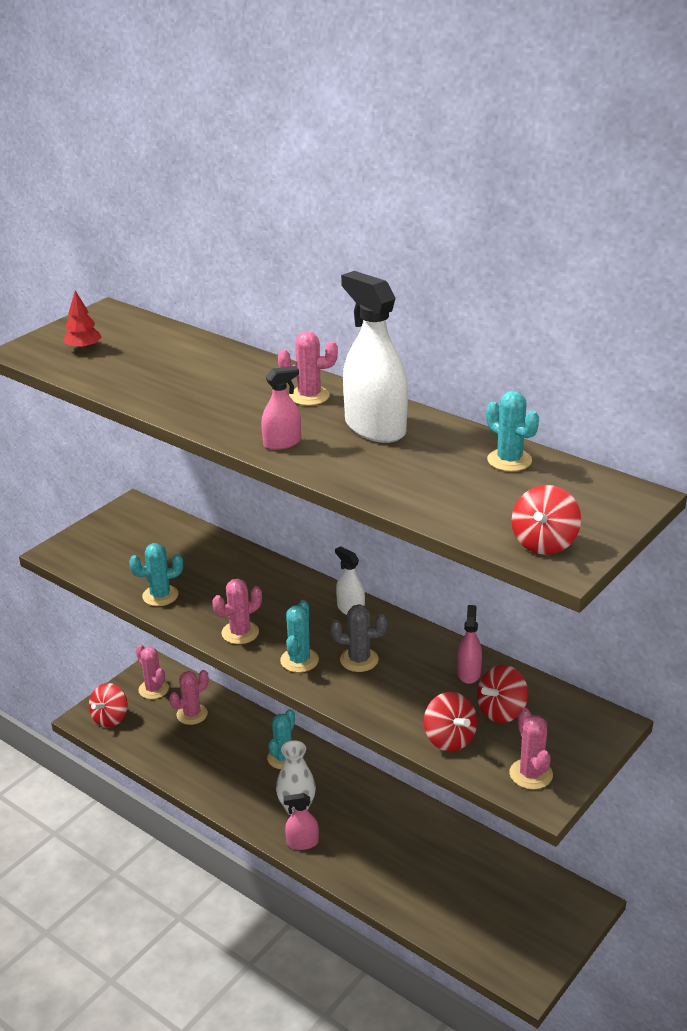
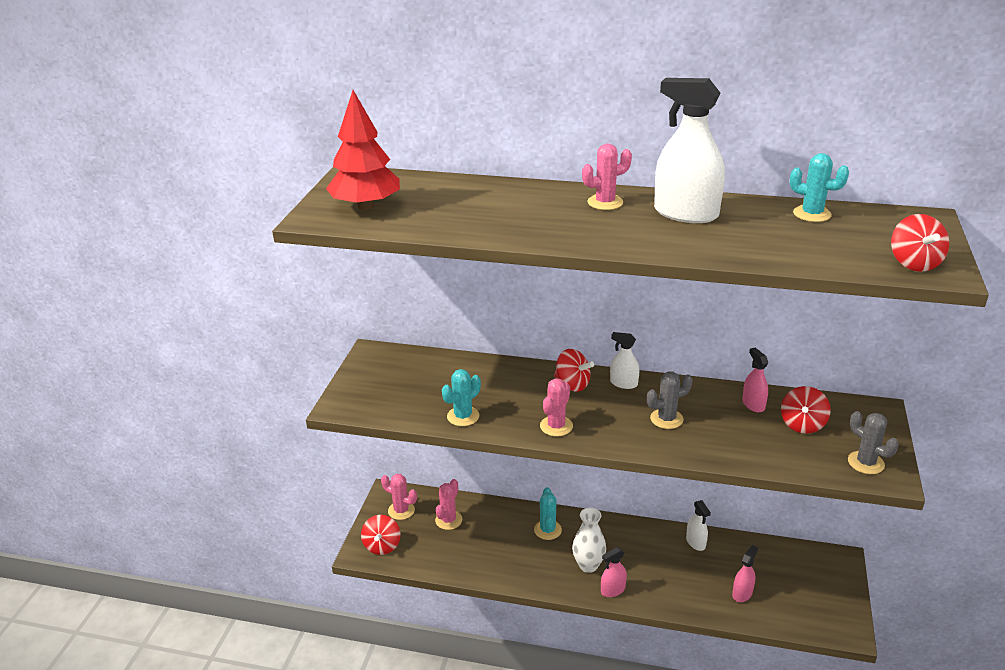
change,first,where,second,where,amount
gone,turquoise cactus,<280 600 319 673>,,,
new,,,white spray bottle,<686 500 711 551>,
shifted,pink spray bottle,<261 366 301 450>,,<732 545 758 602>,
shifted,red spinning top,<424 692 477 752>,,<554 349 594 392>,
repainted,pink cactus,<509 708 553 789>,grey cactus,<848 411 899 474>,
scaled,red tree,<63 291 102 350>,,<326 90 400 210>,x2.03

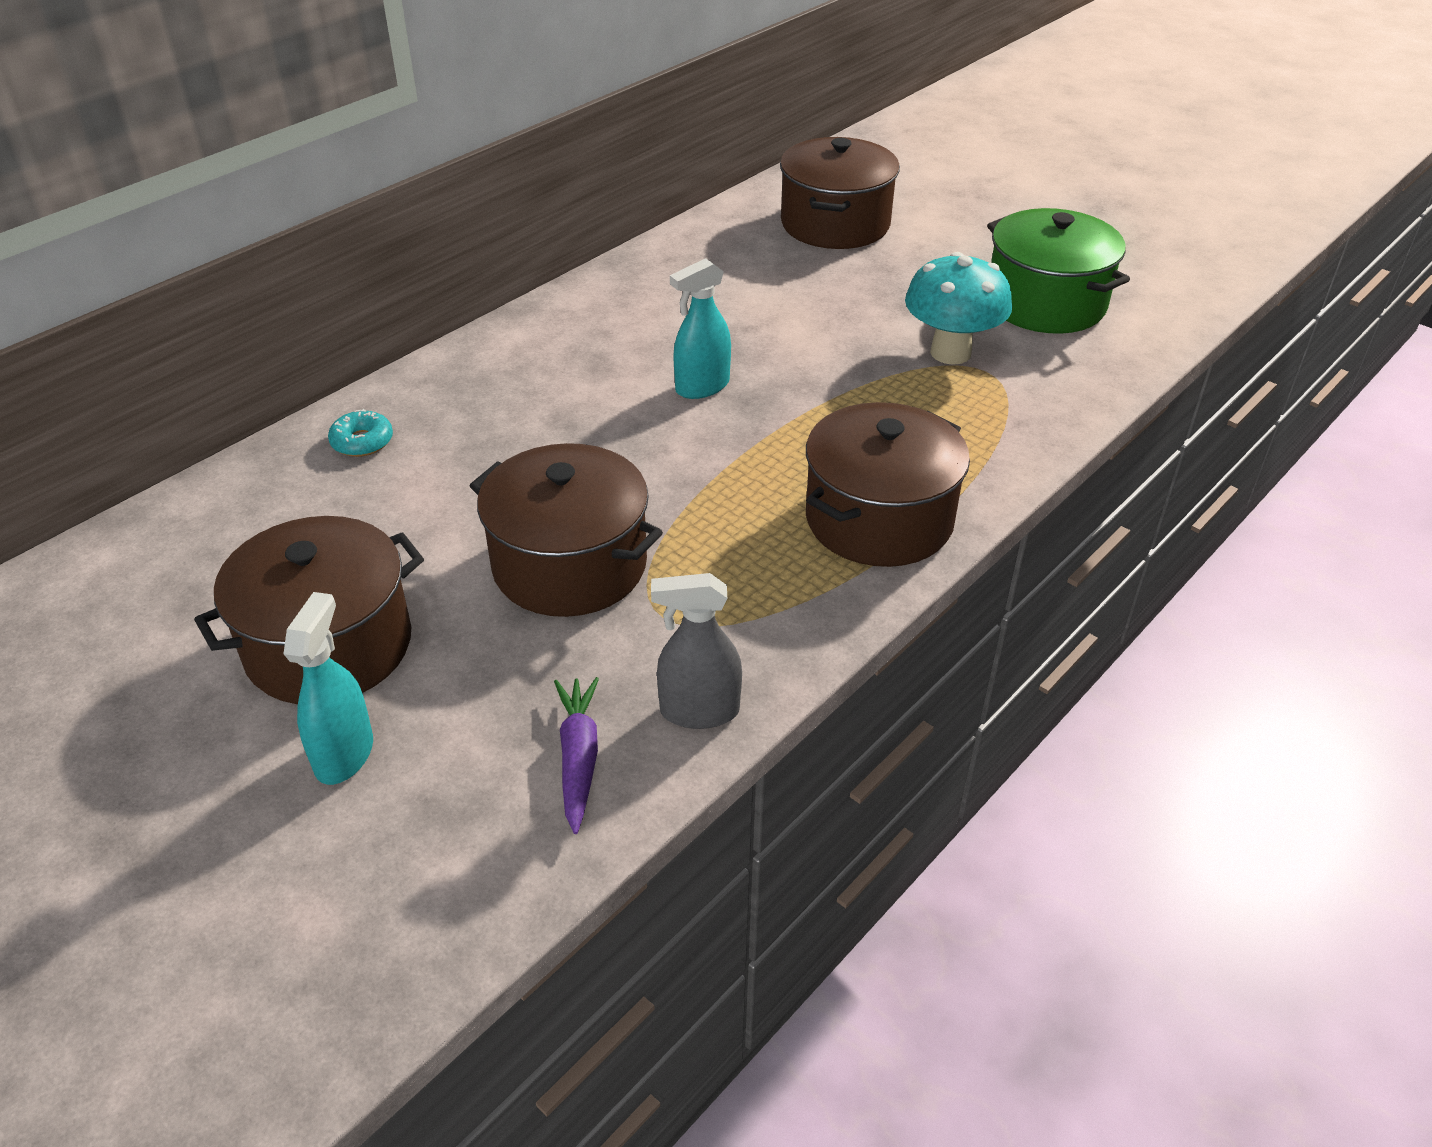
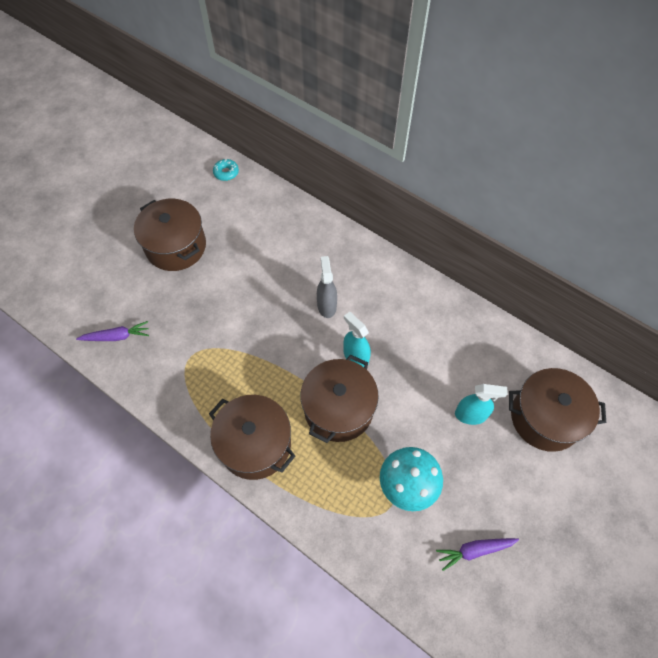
change,first,where,second,where,amount
shifted,turquoise spray bottle,<283 592 373 785>,,<455 384 508 425>,
shifted,turquoise donut,<328 409 393 457>,,<213 159 239 181>,
shifted,brown pot,<470 443 663 617>,,<300 354 379 443>,
shifted,grey spray bottle,<651 573 742 729>,,<317 256 337 318>,
swapped,green pot,<987 208 1130 334>,purple carrot,<436 538 519 571>,

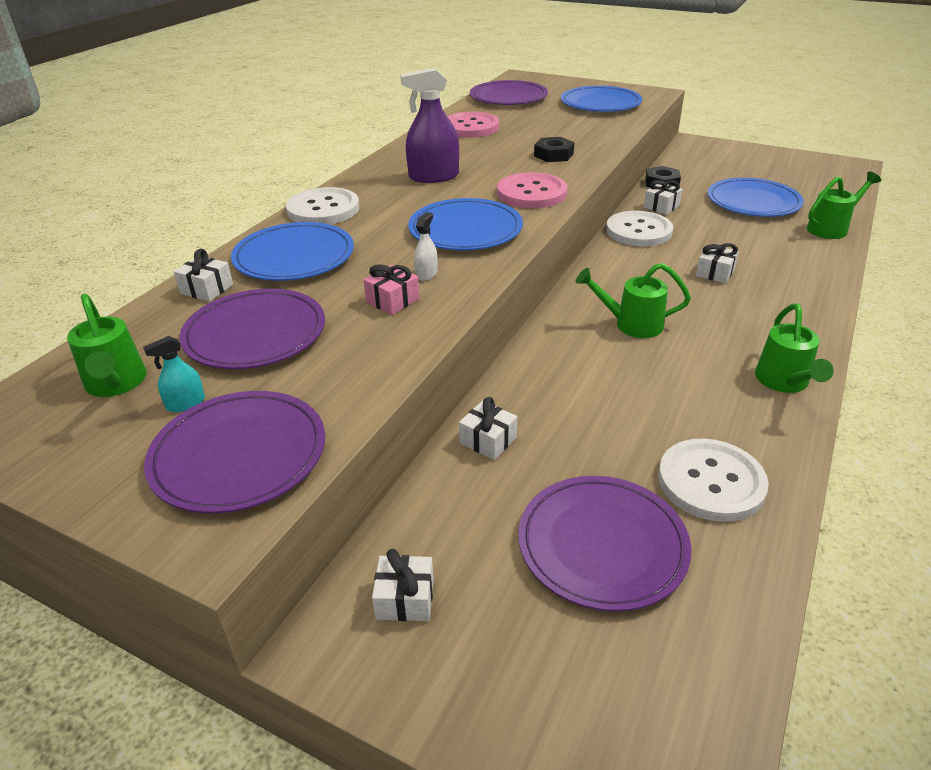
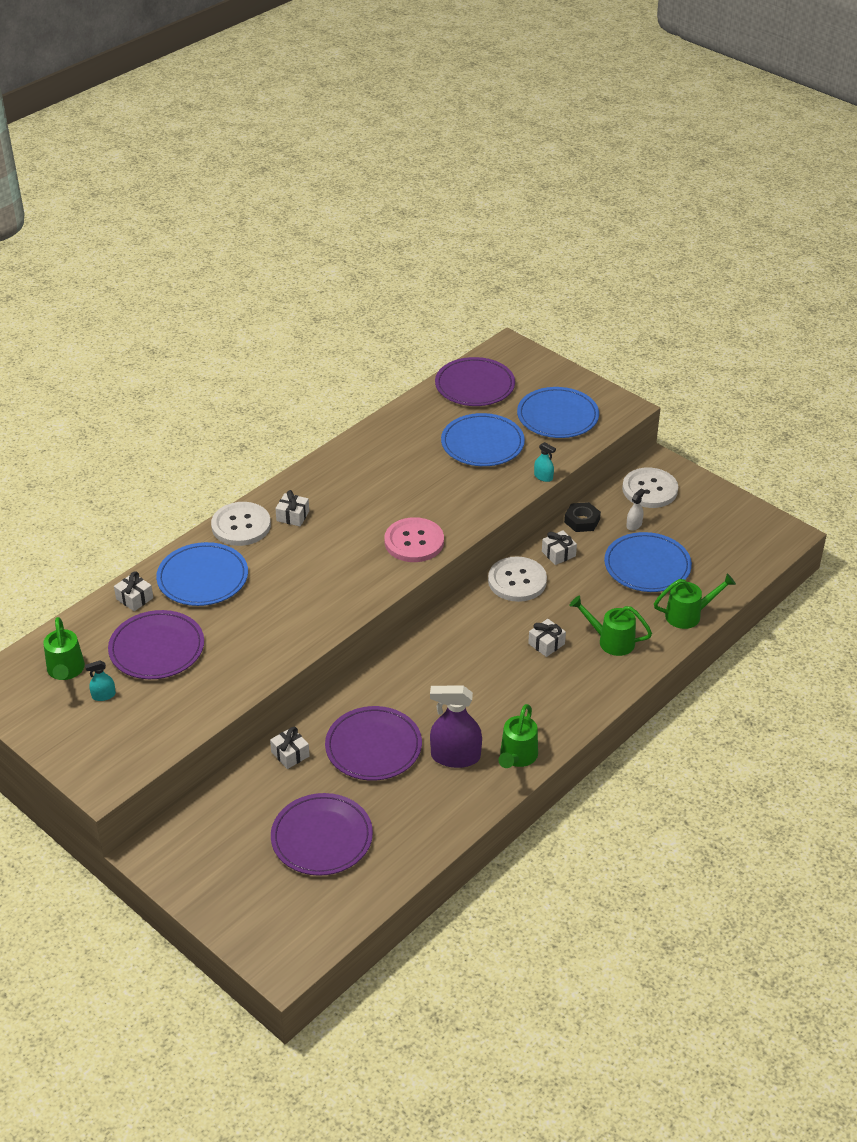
change,first,where,second,where,amount
gone,pink gift,<364 264 420 315>,,,
gone,pink button,<447 112 499 137>,,,
gone,black nut,<534 137 574 162>,,,
new,,,turquoise spray bottle,<534 442 556 482>,
shifted,purple plate,<144 391 325 513>,,<325 706 422 781>,
shifted,white gift,<372 549 434 621>,,<275 490 309 526>,
shifted,purple spray bottle,<400 67 459 183>,,<430 685 482 768>,
shifted,blue plate,<408 198 523 250>,,<441 413 525 466>,
shifted,white spray bottle,<414 212 438 281>,,<626 489 645 531>,
shifted,green watering can,<576 263 691 338>,,<570 596 652 656>,
shifted,white button,<658 439 769 522>,,<622 468 678 508>,

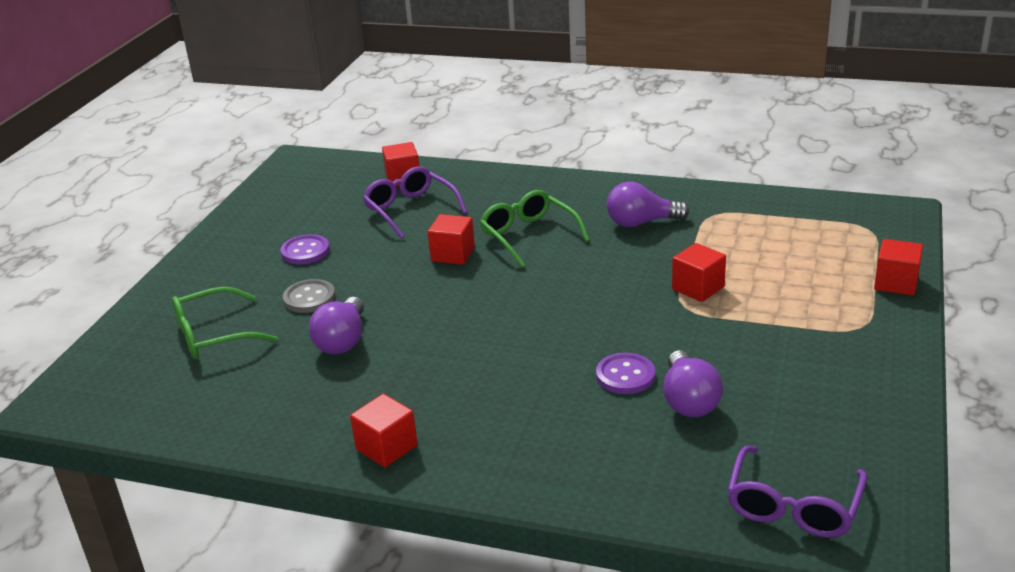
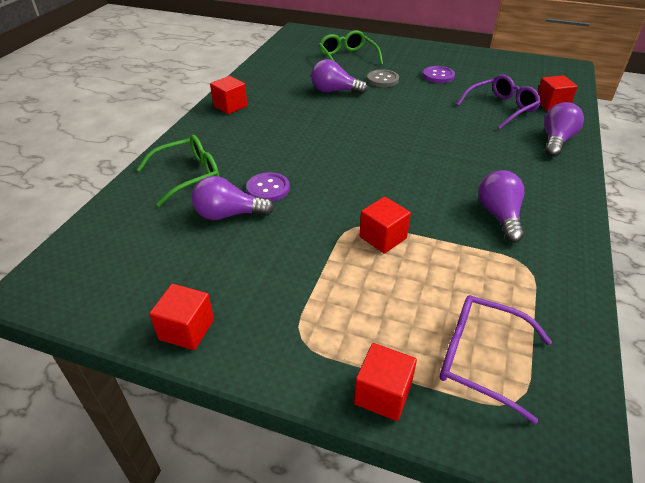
change,first,where,second,where,amount
new,,,purple light bulb,<544 102 584 157>,
shifted,red cube,<428 214 475 265>,,<149 284 214 350>,
shifted,green glasses,<480 190 590 267>,,<137 135 219 207>,
shifted,purple glasses,<727 446 867 538>,,<440 295 552 424>,

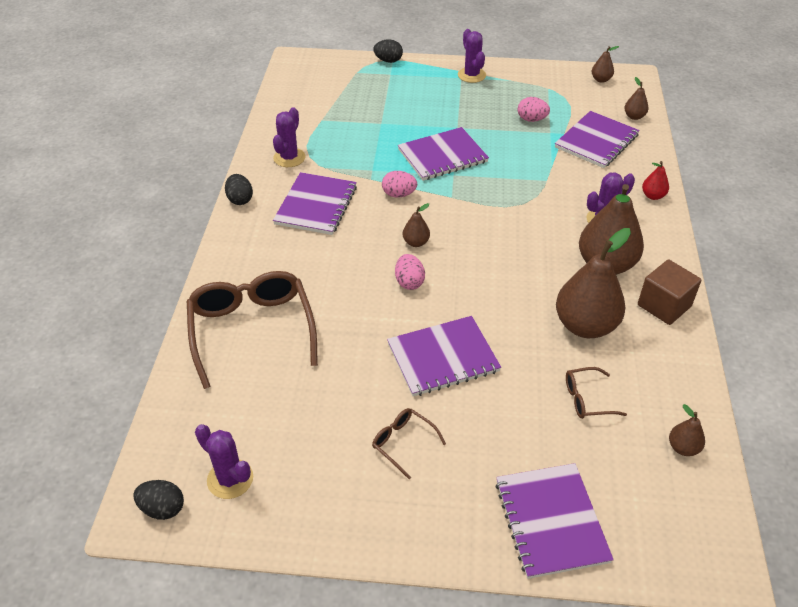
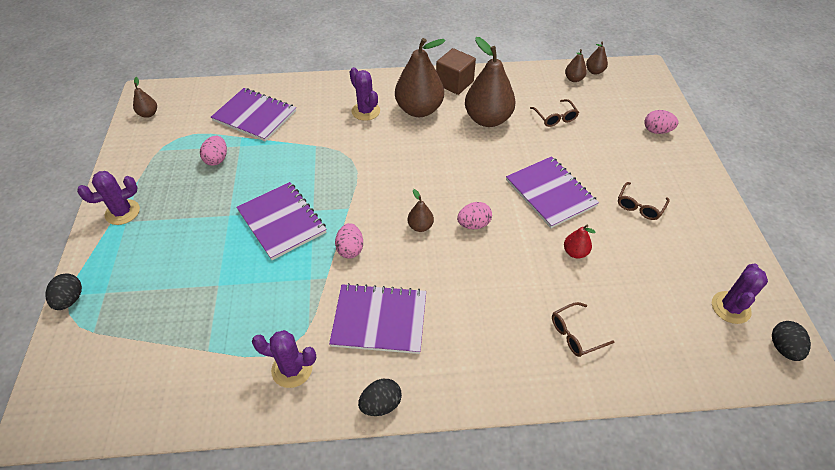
change,first,where,second,where,amount
shifted,brown pear,<624 77 649 120>,,<586 42 608 75>,
shifted,red pear,<642 161 669 200>,,<564 225 596 258>,
swapped,purple notebook,<495 463 614 579>,pink egg,<644 110 678 134>,
scaled,brown glasses,<187 271 318 389>,,<552 302 615 357>,x0.46

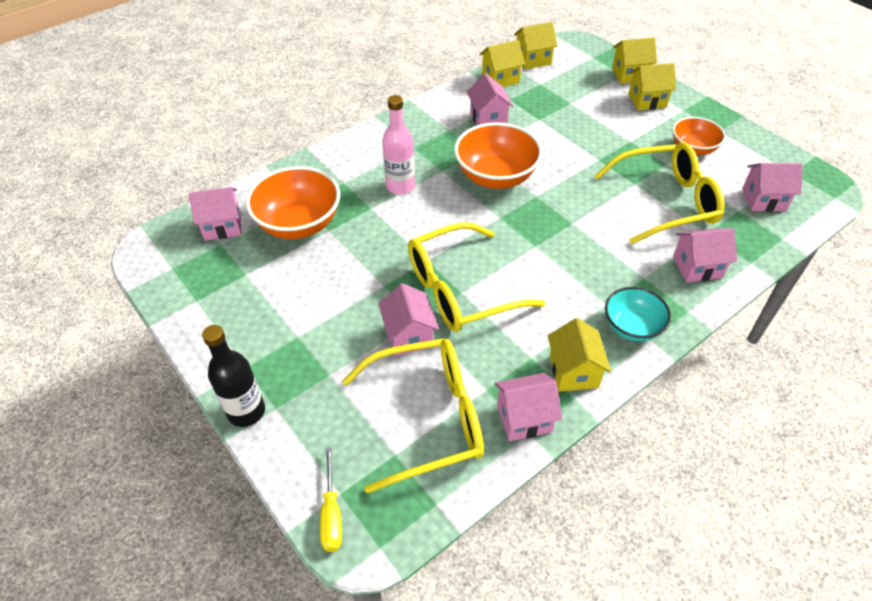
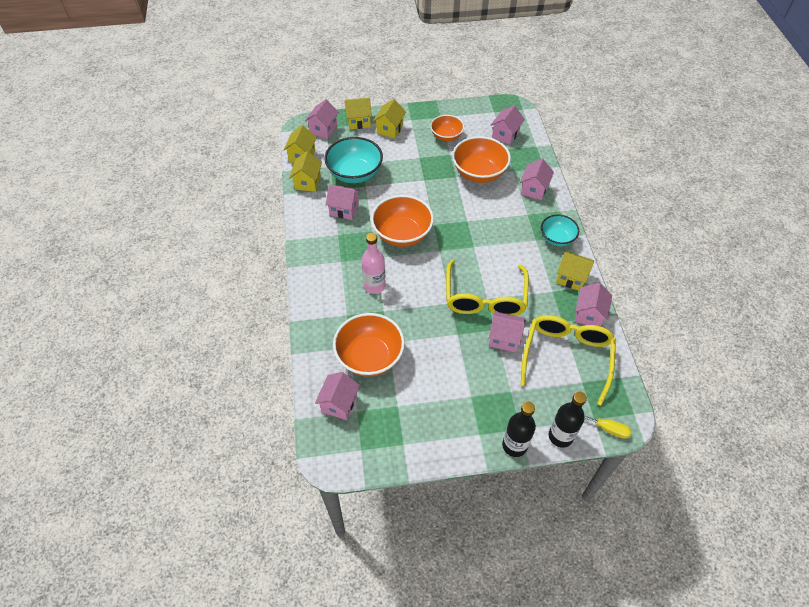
change,first,where,second,where,amount
new,,,pink house,<305 99 339 139>,
new,,,turquoise bowl,<324 137 383 183>,
new,,,black bottle,<549 392 587 448>,
swapped,yellow glasses,<595 142 724 244>,orange bowl,<452 136 511 183>,
rotated,yellow house,<612 37 657 84>,,<345 98 372 129>,60 degrees clockwise

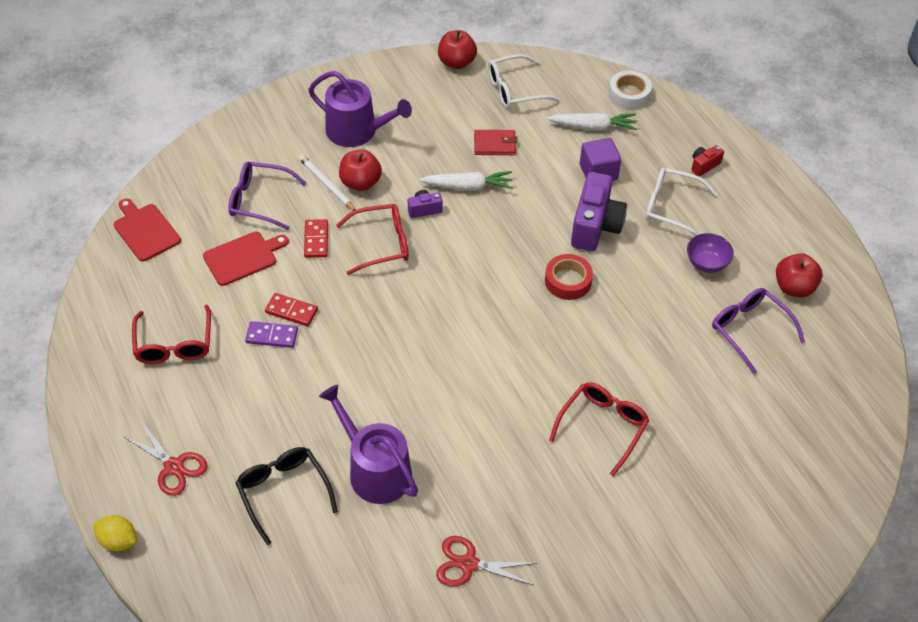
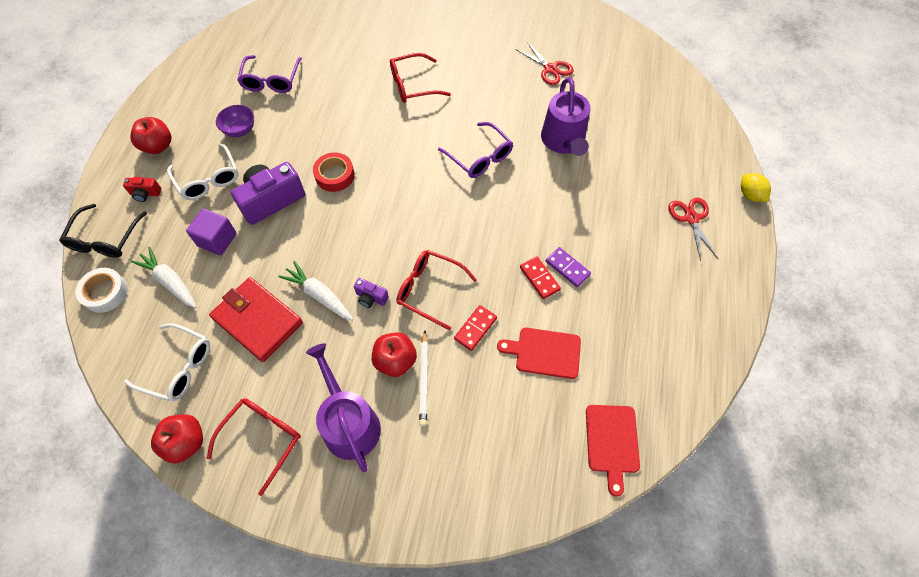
change,first,where,second,where,amount
shifted,red glasses,<132 305 211 364>,,<207 398 301 496>,
shifted,purple glasses,<228 162 306 230>,,<438 122 513 178>,
shifted,black glasses,<236 447 338 545>,,<59 204 147 258>,
shifted,red apple,<776 253 823 297>,,<130 117 171 154>,
scaled,red wallet,<474 130 517 155>,,<209 277 303 362>,x1.79

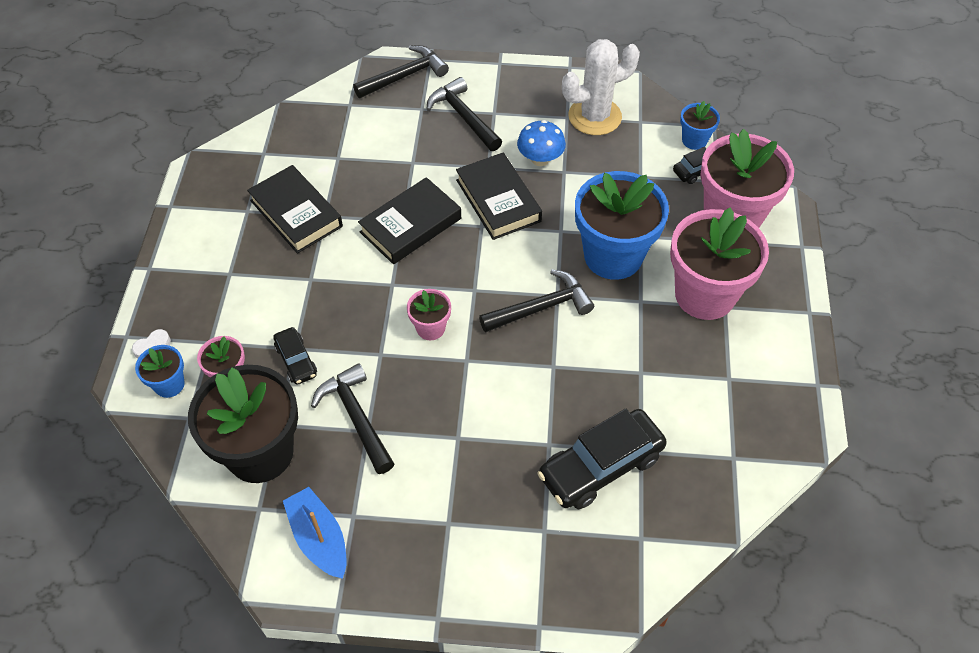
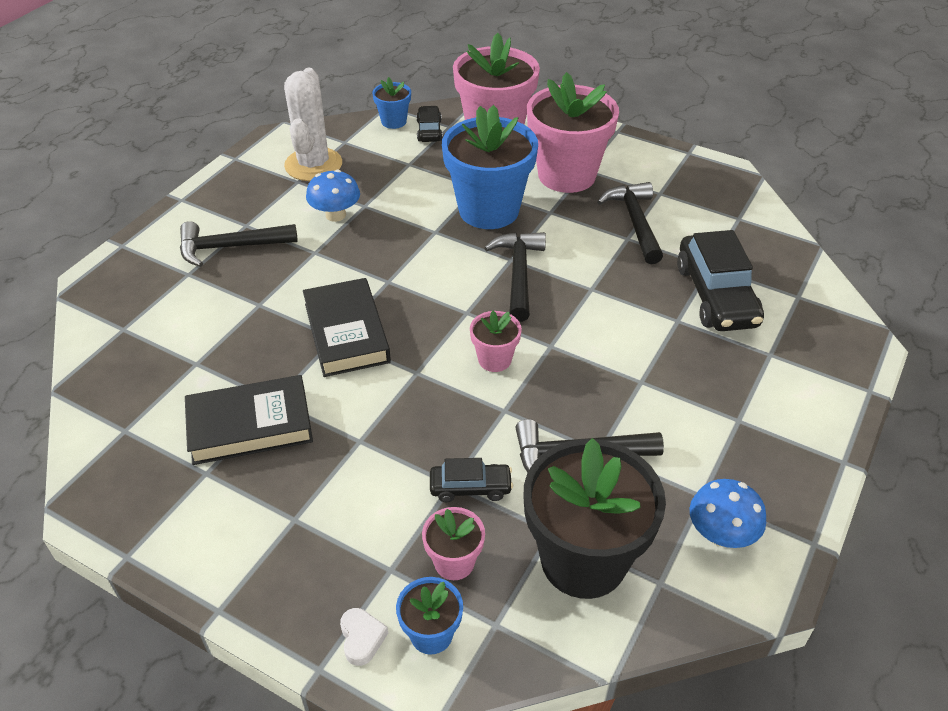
change,first,where,second,where,amount
gone,black book,<456 153 542 240>,,,
shifted,black hammer,<353 45 449 98>,,<597 182 663 264>,
swapped,blue boat,<283 487 347 579>,blue mushroom,<690 479 766 548>,

